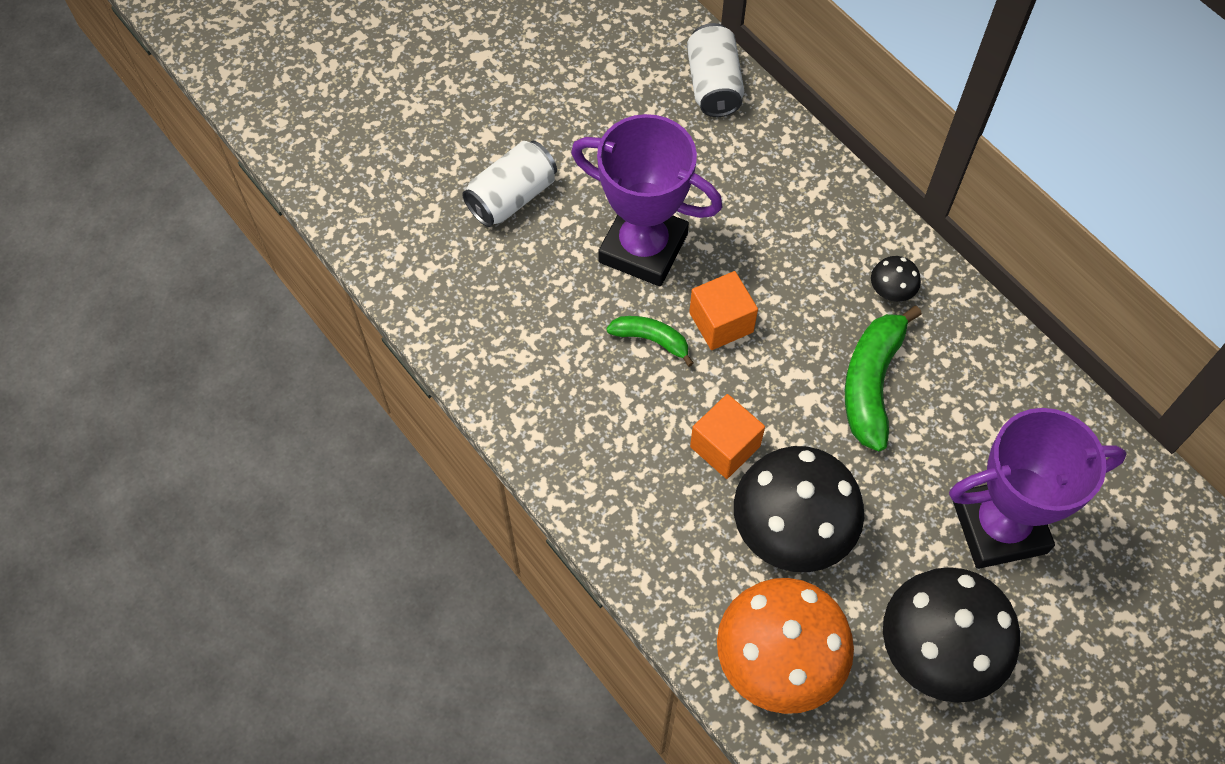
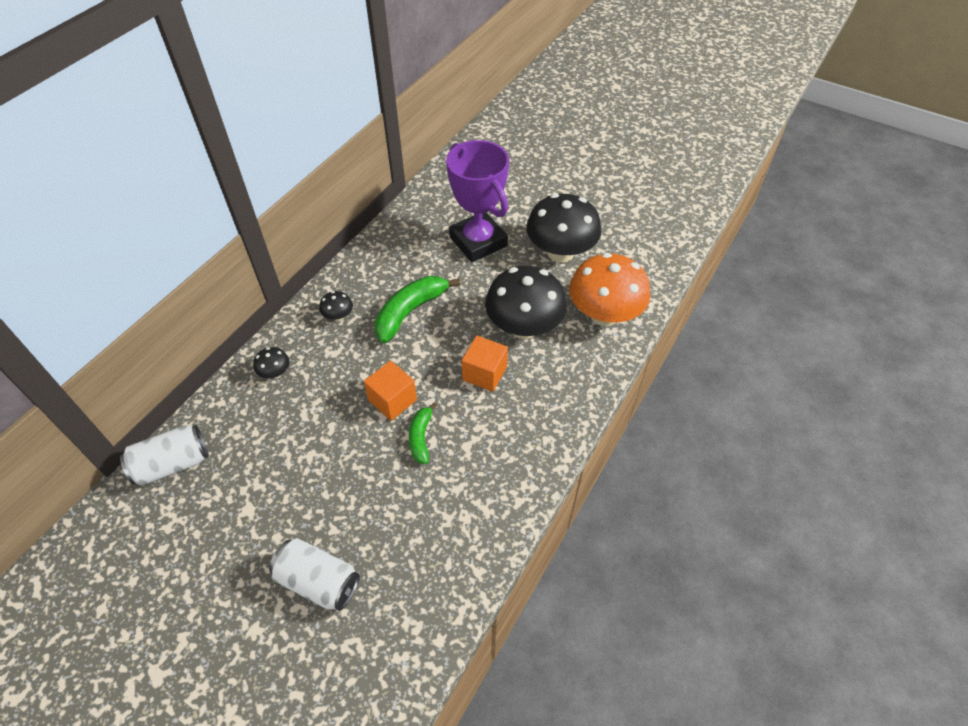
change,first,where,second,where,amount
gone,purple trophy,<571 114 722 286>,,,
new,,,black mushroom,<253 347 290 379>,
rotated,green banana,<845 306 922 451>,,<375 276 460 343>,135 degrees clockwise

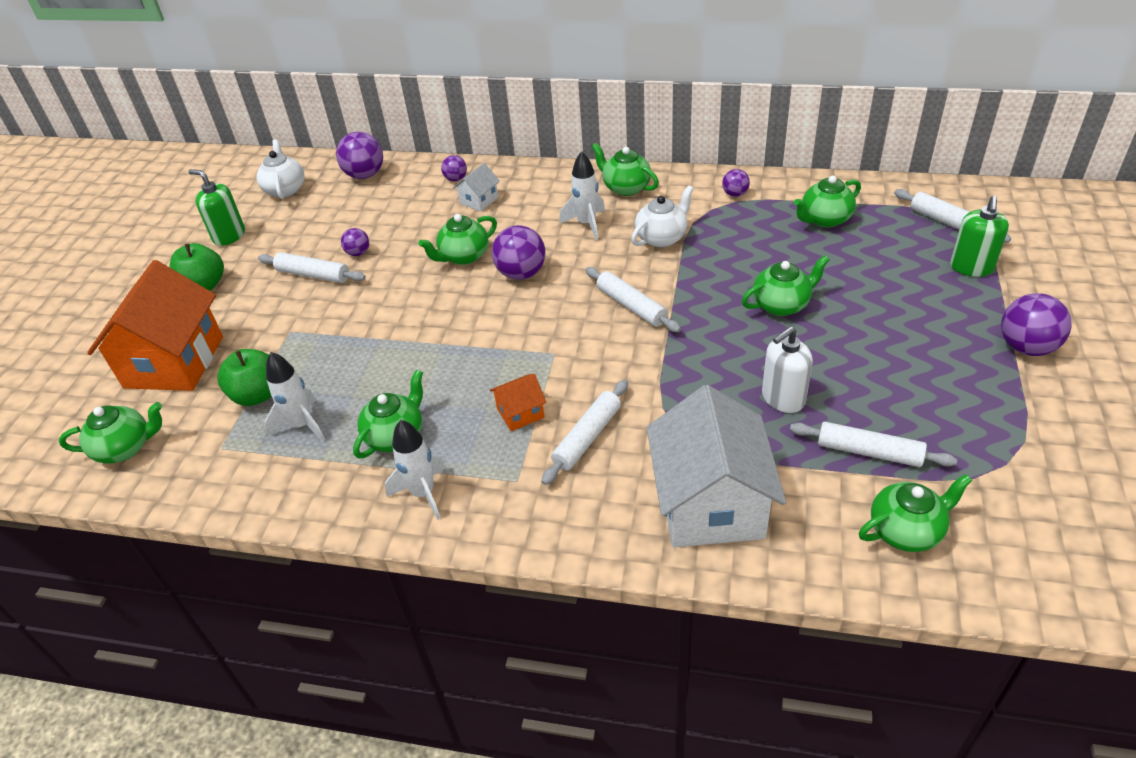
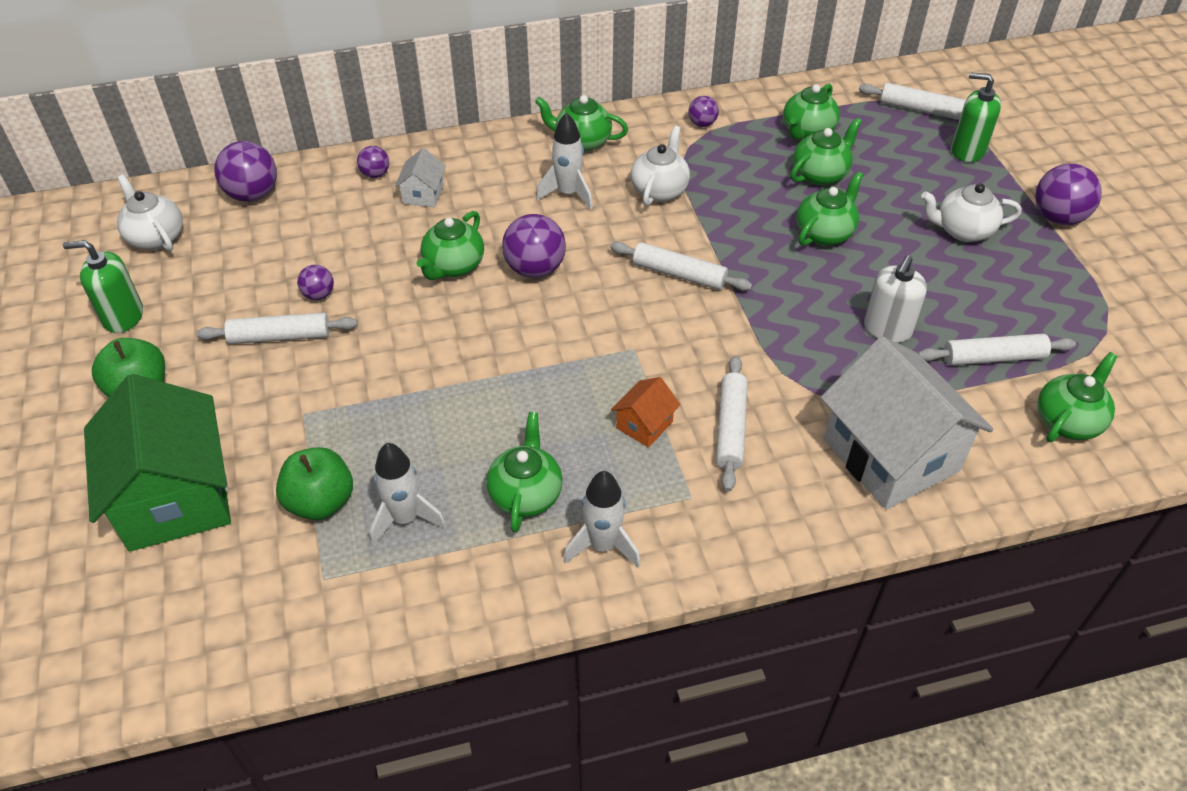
change,first,where,second,where,amount
new,,,white teapot,<921 183 1021 242>,
shifted,green teapot,<59 402 162 463>,,<791 118 862 185>,
repainted,orange house,<87 260 223 391>,green house,<84 374 231 552>,
rotated,green soap dispenser,<950 196 1009 277>,,<951 72 1001 162>,120 degrees clockwise

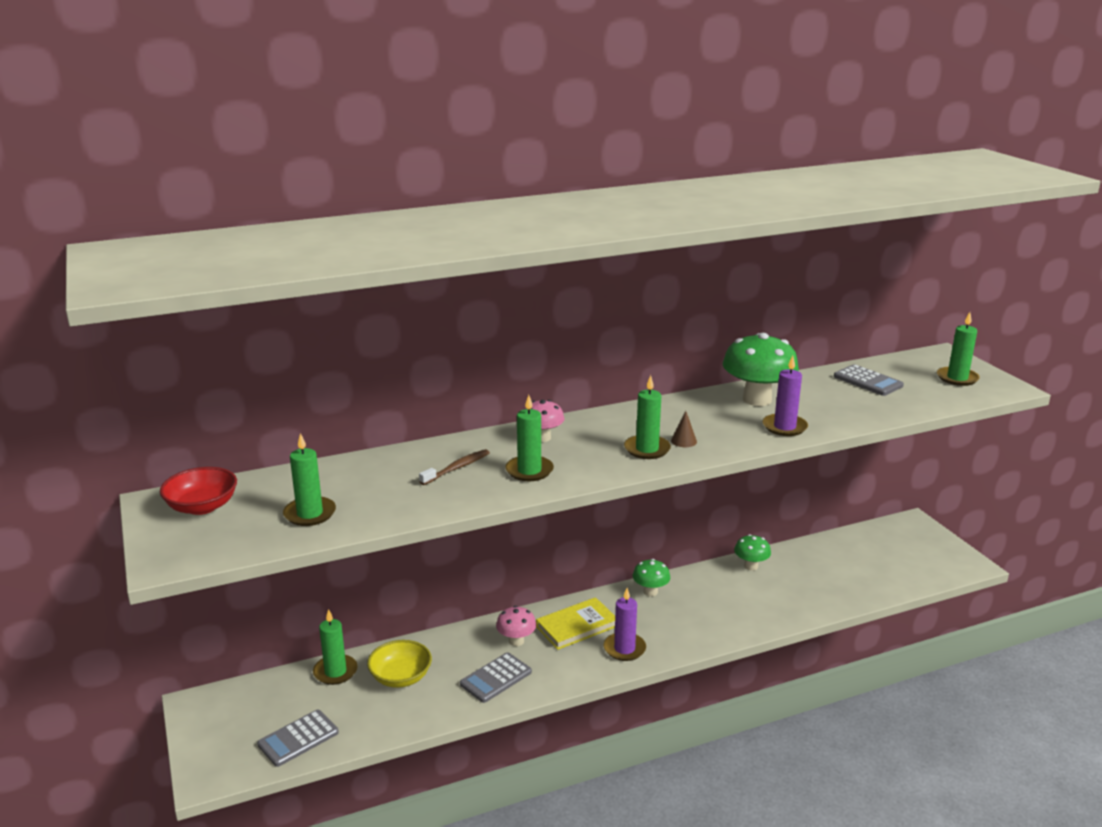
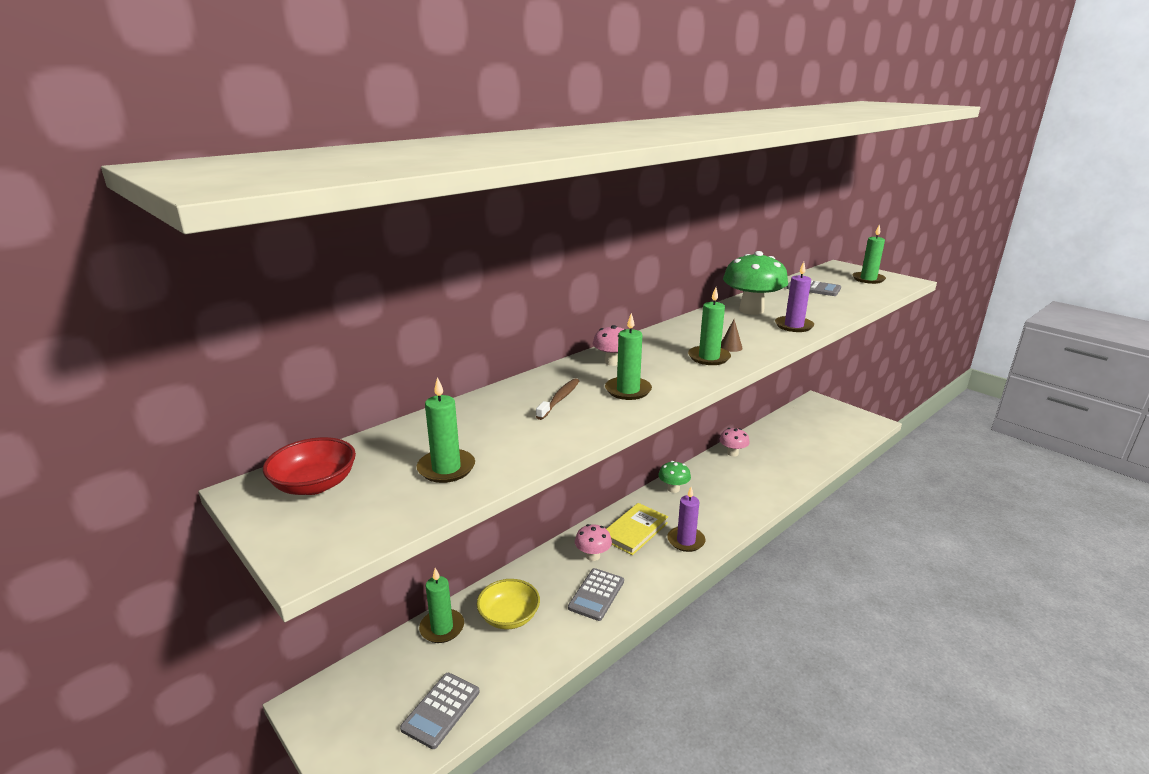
change,first,where,second,where,amount
repainted,green mushroom,<734 534 771 571>,pink mushroom,<719 428 750 457>,

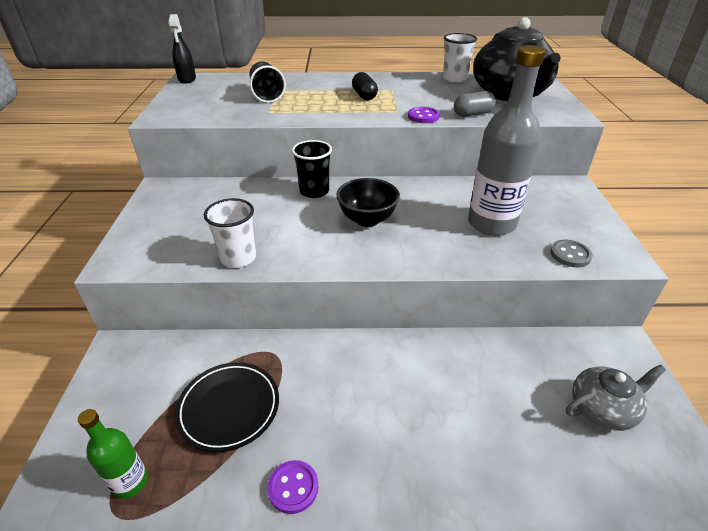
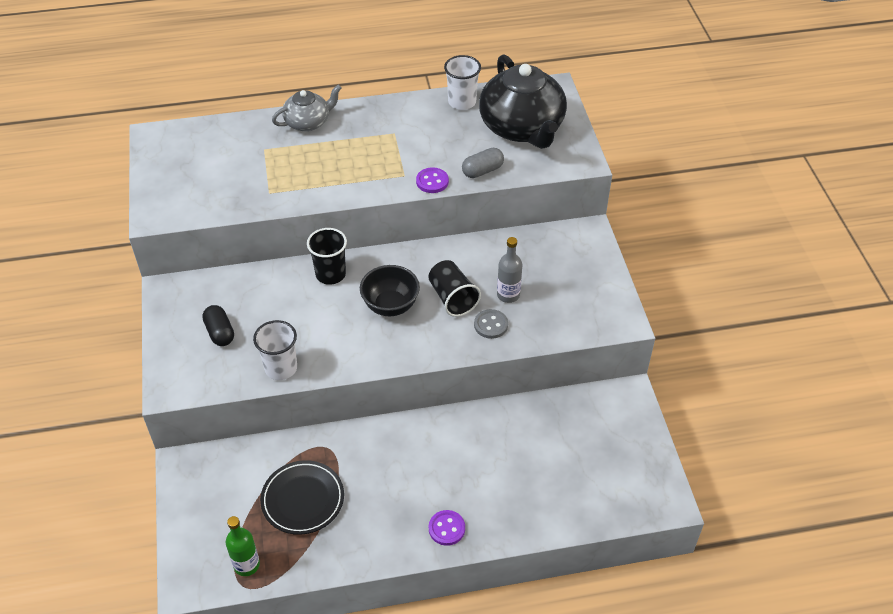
change,first,where,second,where,amount
gone,black spray bottle,<168 14 196 84>,,,
shifted,black cup,<249 61 286 103>,,<428 260 481 317>,
shifted,purple button,<267 460 318 514>,,<429 510 465 546>,
shifted,black capsule,<352 72 378 100>,,<202 305 234 346>,
shifted,grey button,<551 240 593 267>,,<474 309 508 339>,
shifted,grey teapot,<566 365 666 431>,,<272 84 342 131>,
scaled,grey bottle,<468 45 545 236>,,<497 237 522 303>,x0.51

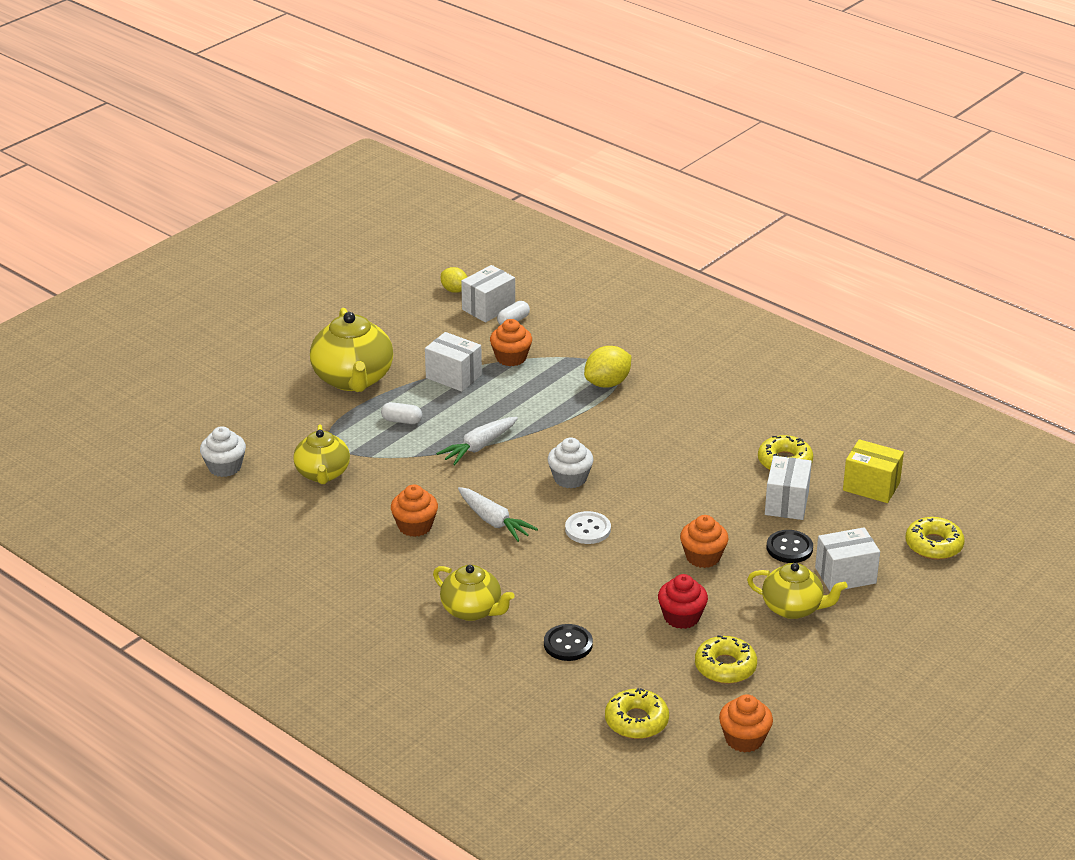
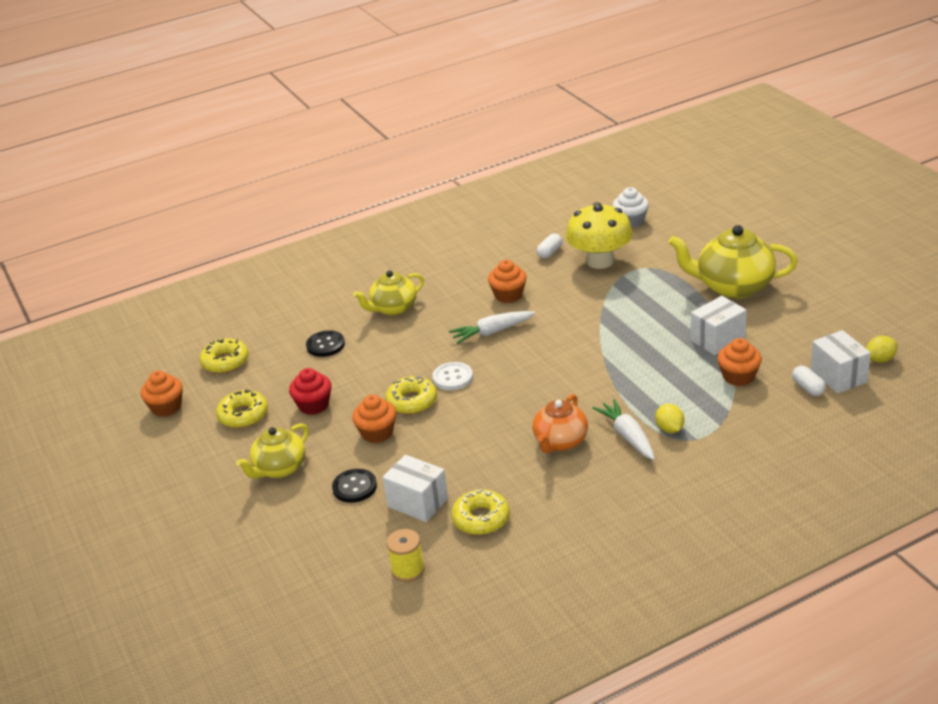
change,first,where,second,where,amount
gone,white cupcake,<548 438 594 488>,,,
gone,white box,<815 527 880 592>,,,
new,,,orange teapot,<532 394 588 453>,
shifted,white capsule,<381 402 422 424>,,<537 233 562 258>,
shifted,white carrot,<436 417 518 465>,,<593 399 655 460>,
shifted,yellow donut,<906 517 965 560>,,<385 376 437 414>,
swapped,yellow teapot,<293 425 350 484>,yellow mushroom,<566 202 633 269>,
swapped,yellow box,<843 439 904 503>,yellow spool,<386 529 425 582>,
scaled,yellow lemon,<584 346 631 388>,,<656 404 685 433>,x0.65

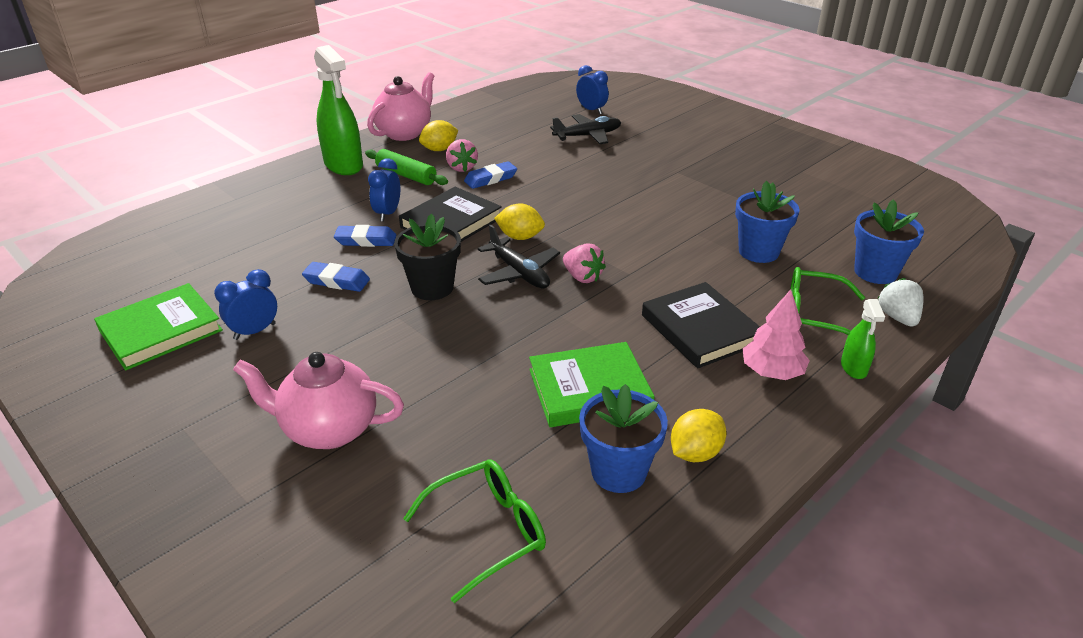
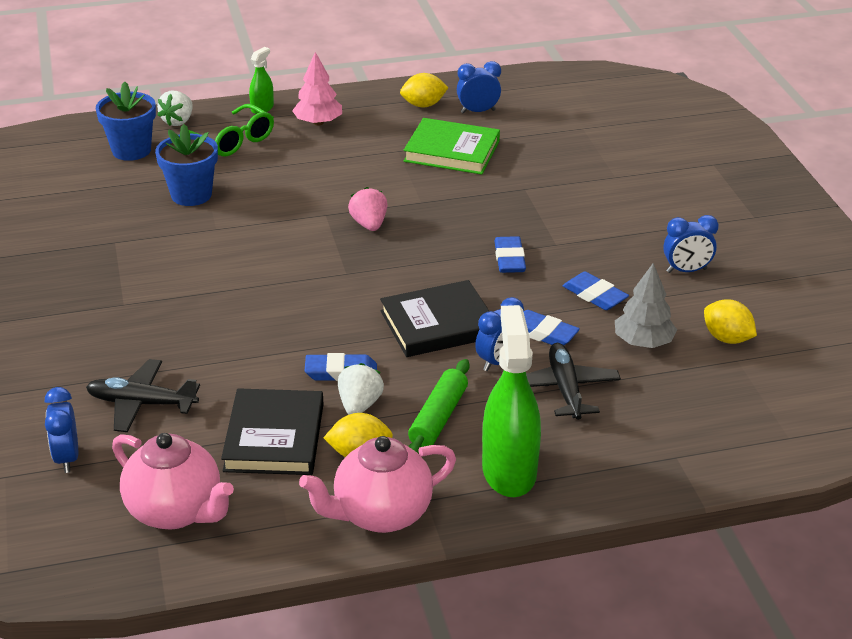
change,first,where,second,where,amount
gone,green book,<94 283 223 370>,,,
gone,green glasses,<403 459 546 603>,,,
new,,,grey tree,<615 263 677 348>,
shifted,pink teapot,<233 352 404 449>,,<112 433 234 530>,
shifted,black plane,<478 225 560 288>,,<526 343 621 420>,
shifted,yellow lemon,<494 203 545 240>,,<704 299 757 344>,
shifted,black book,<642 282 760 368>,,<221 388 324 475>,
swapped,black flower pot,<394 214 461 300>,blue eraser,<494 236 526 273>,
swapped,blue flower pot,<579 384 668 493>,blue clock,<457 61 501 114>,
repainted,pink strawberry,<446 139 478 172>,white strawberry,<338 363 384 415>,
rotated,green rolling pin,<365 149 448 185>,,<408 359 470 454>,45 degrees clockwise

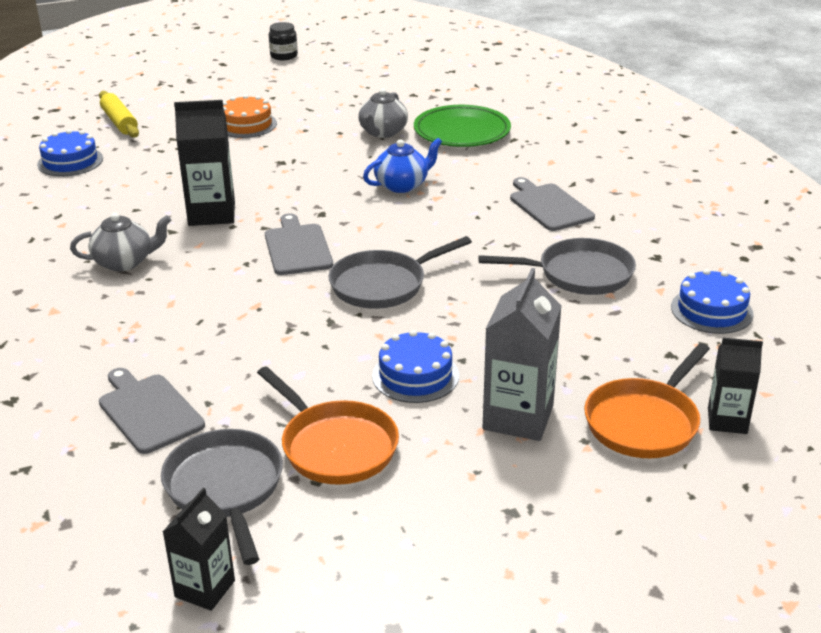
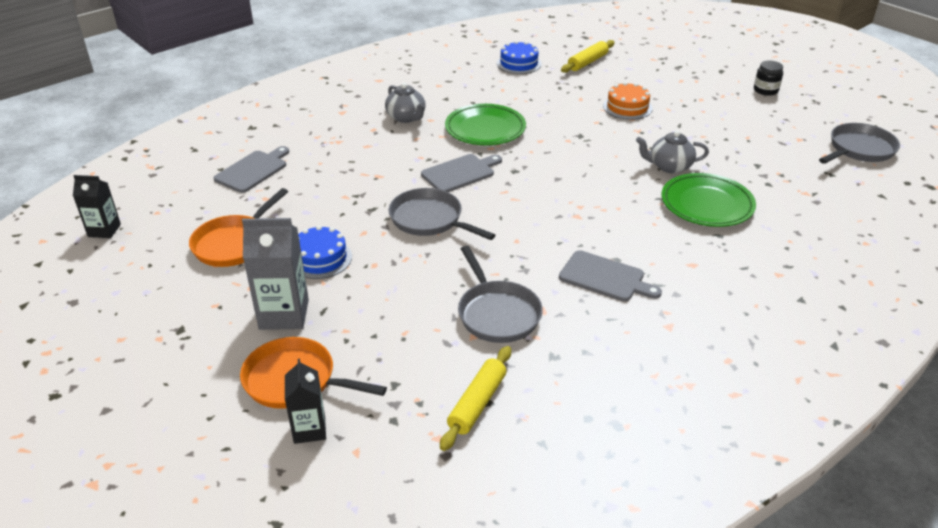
change,first,where,second,where,amount
gone,blue teapot,<363 138 442 193>,,,
shifted,grey pan,<161 429 283 565>,,<819 123 900 164>,
swapped,black carton,<174 100 235 226>,green plate,<445 104 526 145>,
swapped,blue cake,<671 269 754 334>,yellow rolling pin,<440 346 511 451>,
rotated,grey cutting board,<510 177 595 231>,,<559 250 662 302>,75 degrees clockwise

